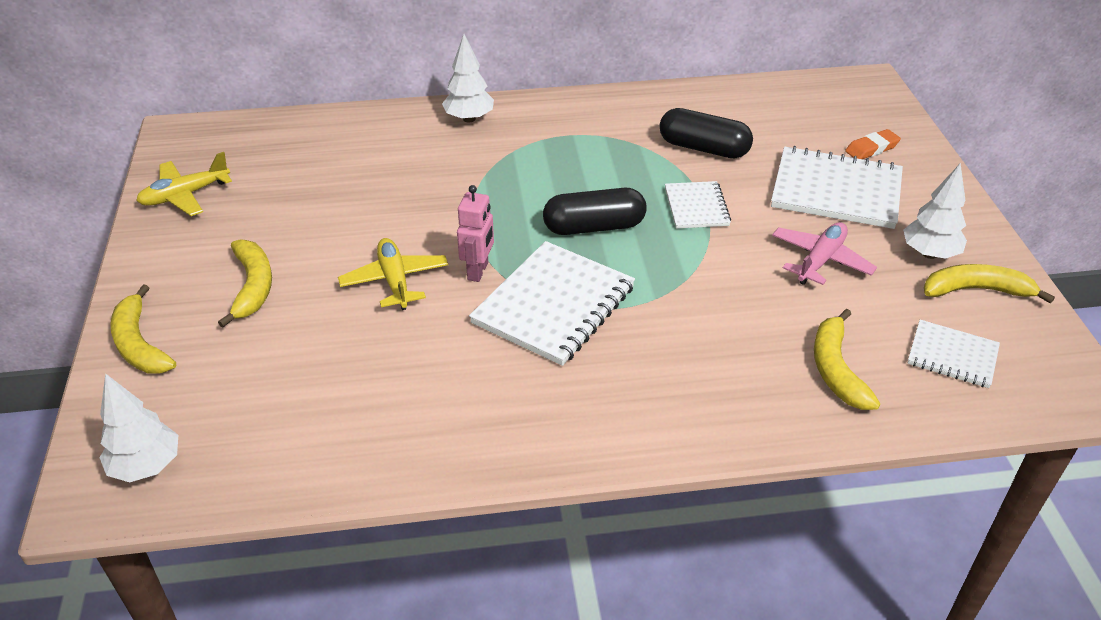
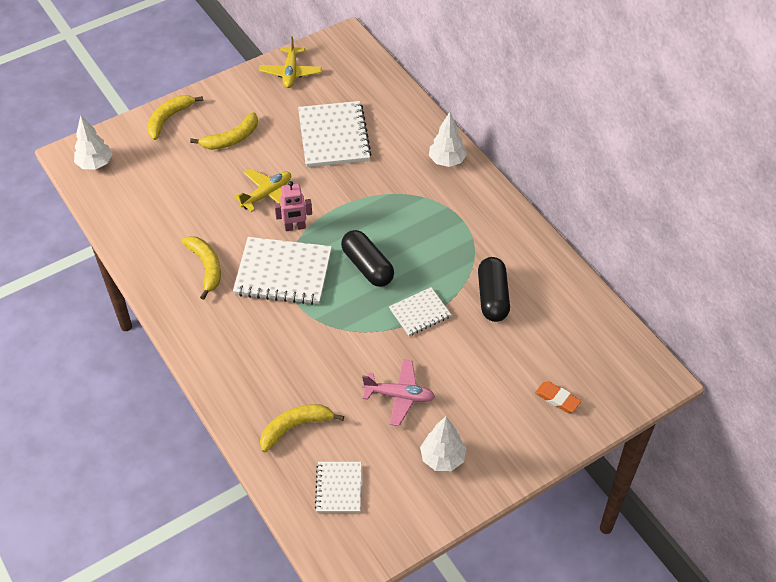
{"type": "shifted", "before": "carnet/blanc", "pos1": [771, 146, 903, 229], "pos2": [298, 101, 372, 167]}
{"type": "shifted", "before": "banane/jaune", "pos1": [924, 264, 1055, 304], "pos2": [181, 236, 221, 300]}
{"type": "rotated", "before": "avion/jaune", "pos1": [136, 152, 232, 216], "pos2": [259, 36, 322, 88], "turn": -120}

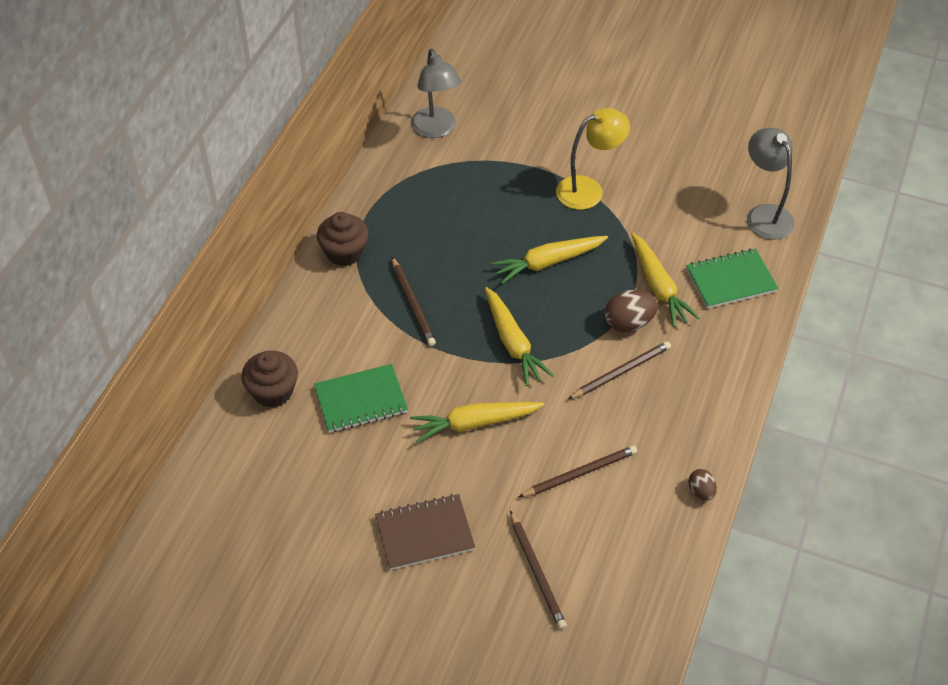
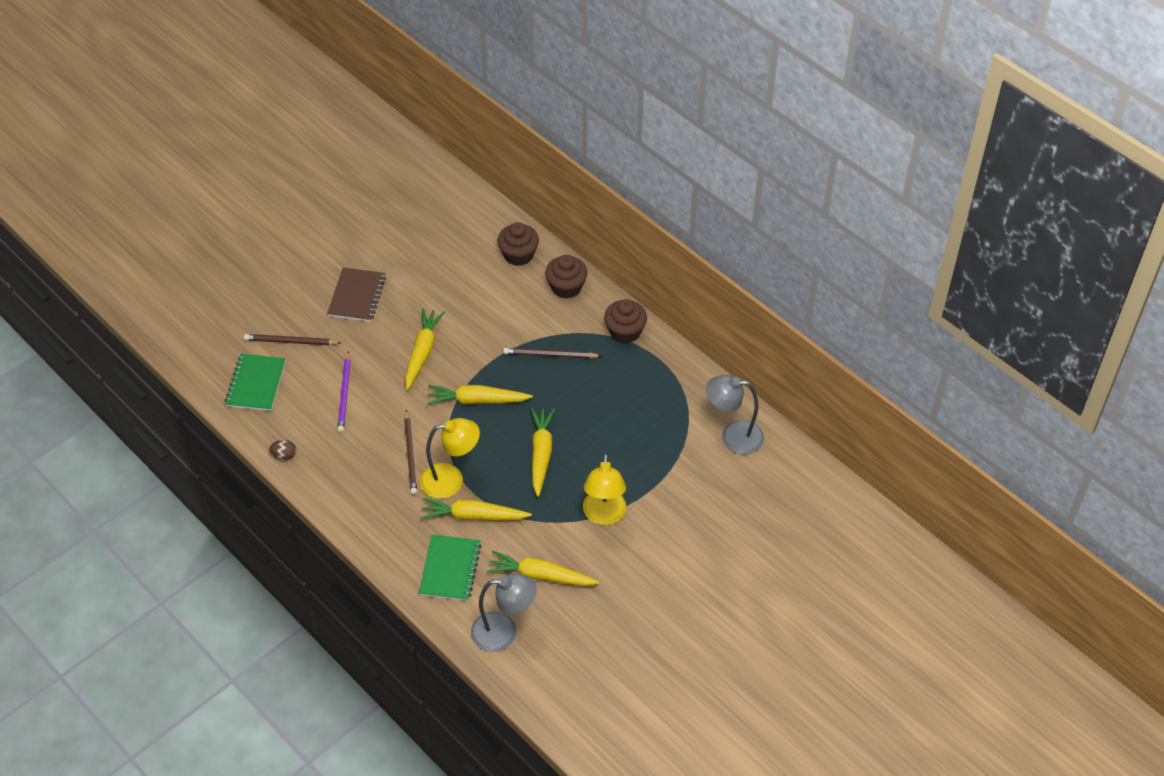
{"type": "new", "after": "carotte/jaune", "pos2": [487, 551, 600, 586]}
{"type": "new", "after": "muffin/marron", "pos2": [545, 255, 587, 299]}
{"type": "shifted", "before": "carnet/vert", "pos1": [314, 364, 408, 433], "pos2": [225, 354, 285, 411]}
{"type": "swapped", "before": "œuf/marron", "after": "lampe/jaune", "pos1": [605, 290, 658, 332], "pos2": [420, 418, 480, 499]}
{"type": "repainted", "before": "crayon/marron", "after": "crayon/violet", "pos1": [519, 445, 637, 497], "pos2": [337, 351, 351, 432]}

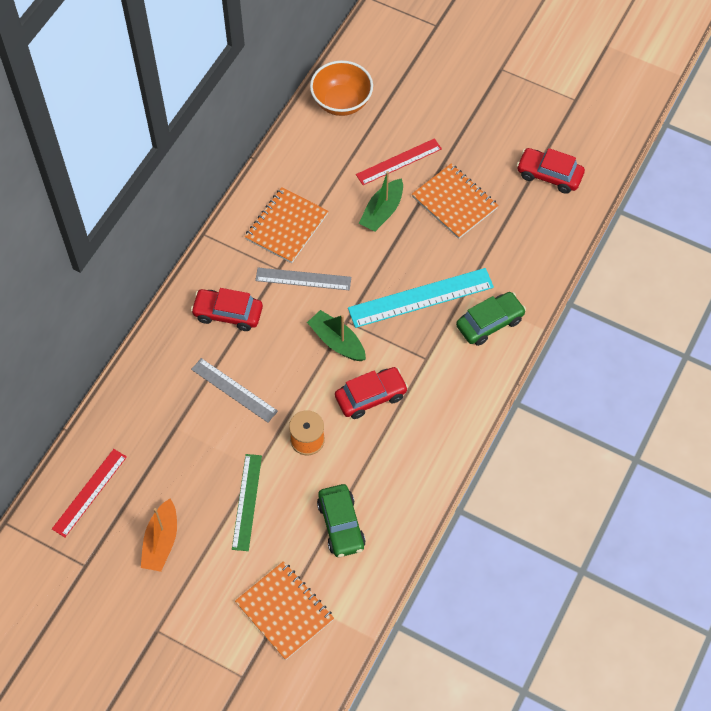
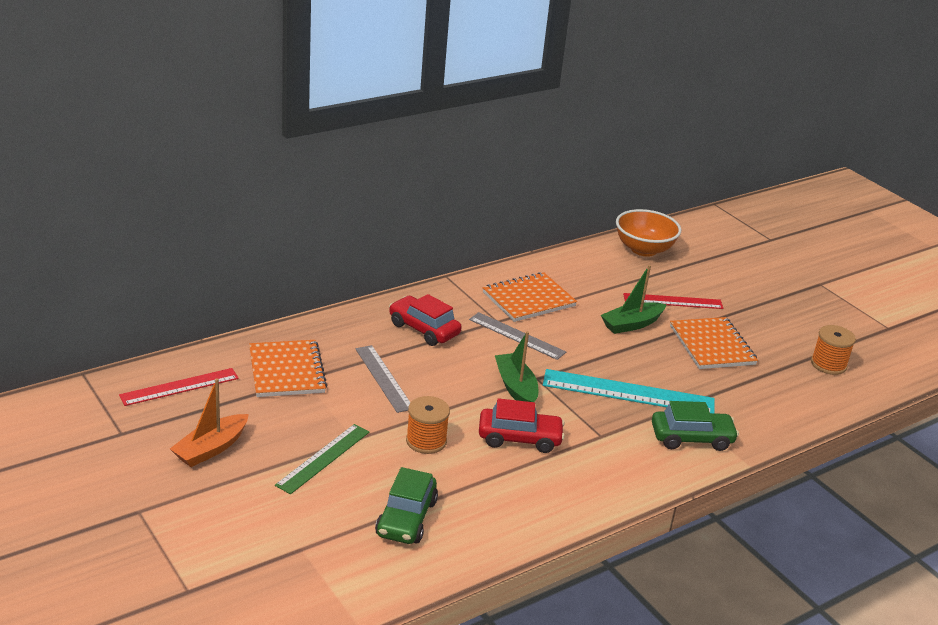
{"type": "shifted", "before": "carnet/orange", "pos1": [235, 561, 334, 660], "pos2": [249, 340, 327, 397]}
{"type": "swapped", "before": "voiture/rouge", "after": "bobine/orange", "pos1": [517, 148, 585, 194], "pos2": [811, 325, 856, 375]}

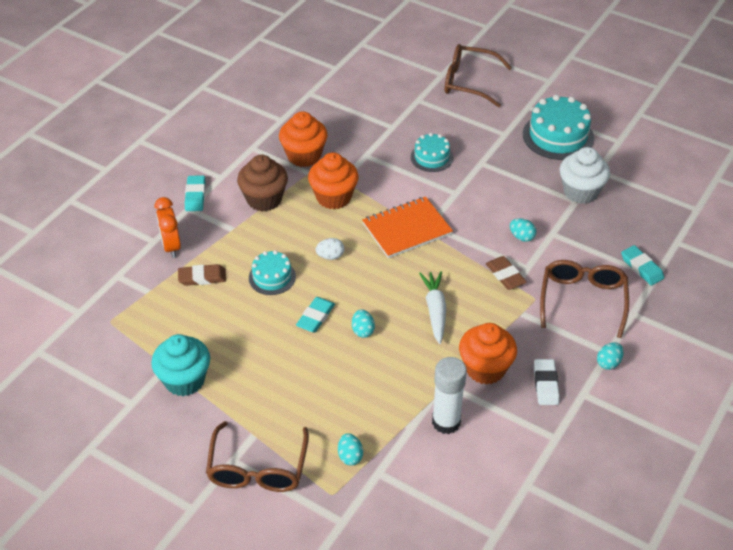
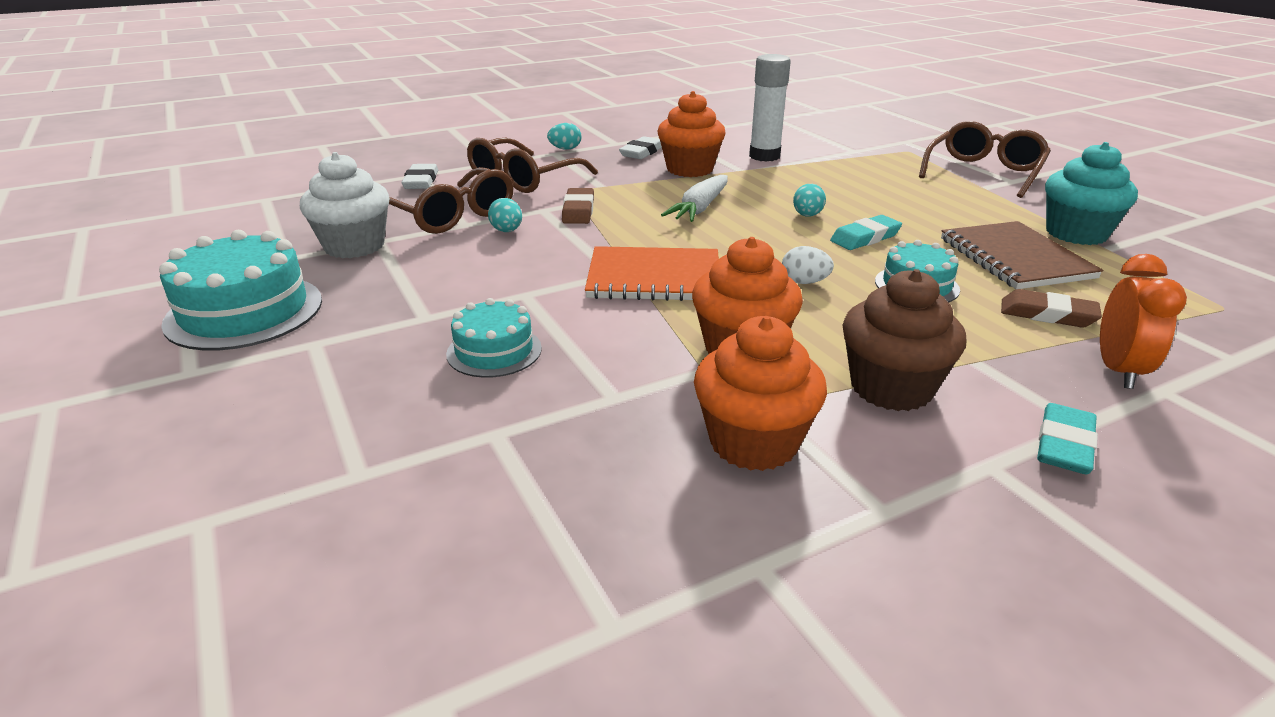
{"type": "gone", "before": "œuf/turquoise", "pos1": [338, 433, 363, 466]}
{"type": "new", "after": "carnet/marron", "pos2": [941, 221, 1103, 289]}
{"type": "shifted", "before": "lunettes/marron", "pos1": [445, 44, 512, 107], "pos2": [389, 167, 513, 234]}
{"type": "repainted", "before": "gomme/turquoise", "after": "gomme/blanc", "pos1": [621, 245, 664, 285], "pos2": [401, 164, 438, 189]}

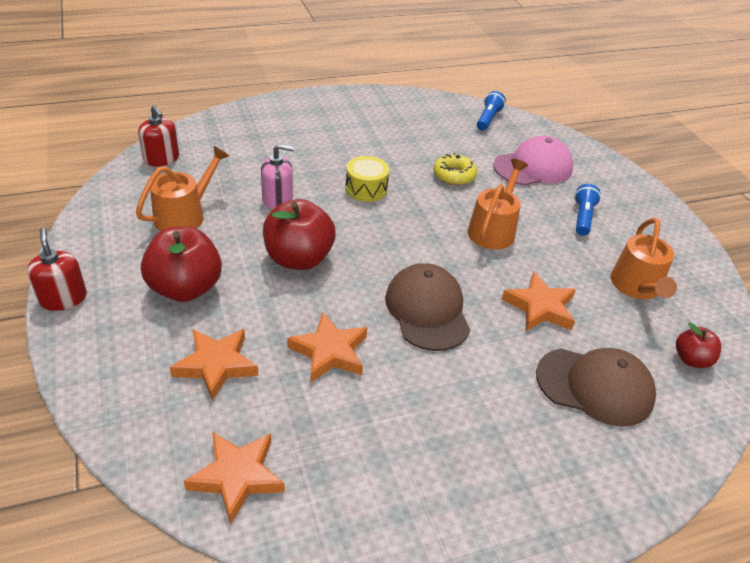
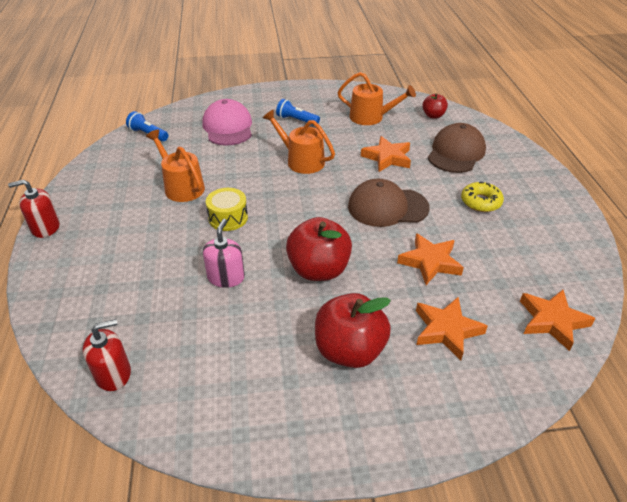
{"type": "shifted", "before": "distributeur de savon/rouge", "pos1": [27, 228, 87, 311], "pos2": [8, 179, 60, 238]}
{"type": "shifted", "before": "arrosoir/orange", "pos1": [136, 146, 229, 231], "pos2": [146, 129, 205, 202]}
{"type": "shifted", "before": "beignet/jaune", "pos1": [433, 153, 477, 185], "pos2": [461, 181, 504, 212]}

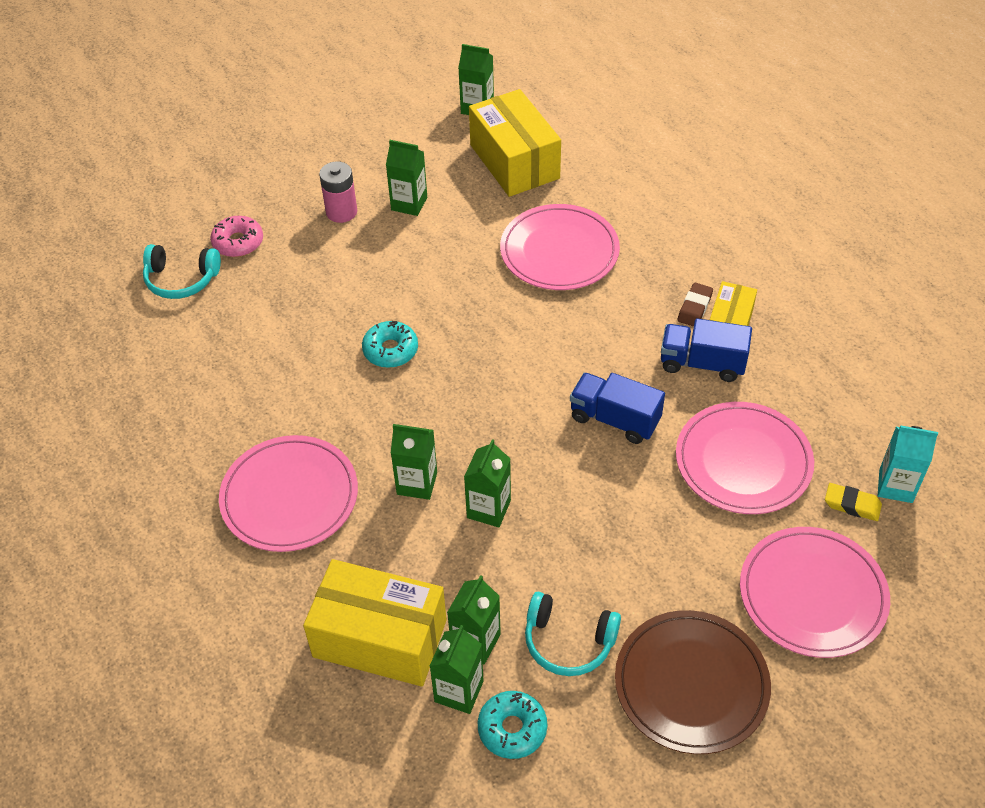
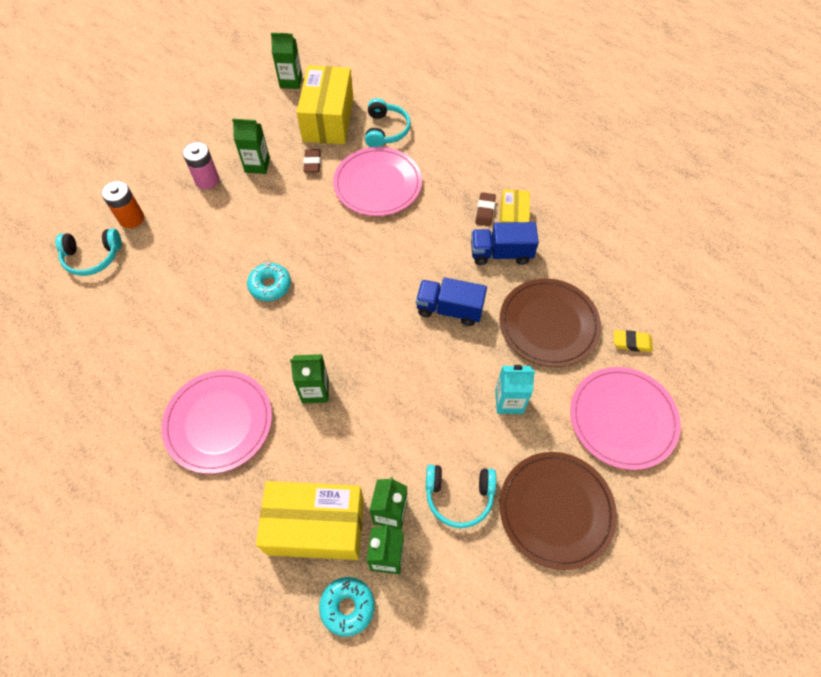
{"type": "gone", "before": "brique de lait/vert", "pos1": [464, 439, 511, 527]}
{"type": "new", "after": "gomme/marron", "pos2": [303, 149, 321, 172]}
{"type": "new", "after": "casque audio/turquoise", "pos2": [365, 98, 411, 147]}
{"type": "shifted", "before": "beignet/turquoise", "pos1": [478, 691, 547, 759], "pos2": [319, 577, 375, 637]}
{"type": "shifted", "before": "brique de lait/turquoise", "pos1": [878, 426, 938, 503], "pos2": [495, 365, 535, 414]}
{"type": "swapped", "before": "beignet/rose", "after": "pile/orange", "pos1": [210, 216, 263, 257], "pos2": [102, 181, 144, 228]}
{"type": "repainted", "before": "assiette/rose", "after": "assiette/marron", "pos1": [676, 402, 814, 514], "pos2": [500, 278, 601, 367]}
{"type": "rotated", "before": "boîte/jaune", "pos1": [469, 89, 561, 197], "pos2": [297, 65, 353, 144], "turn": 45}

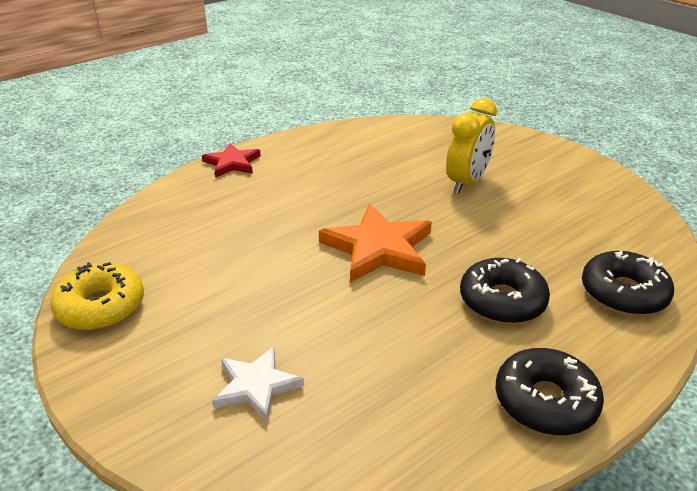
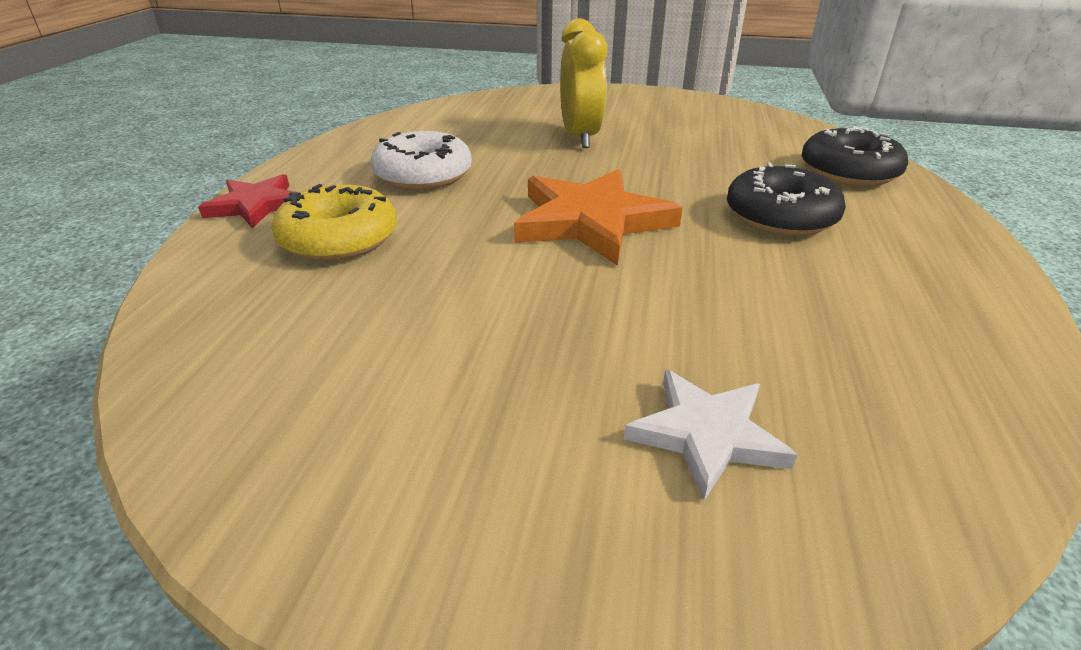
{"type": "gone", "before": "beignet/noir", "pos1": [495, 348, 604, 435]}
{"type": "new", "after": "beignet/blanc", "pos2": [371, 131, 472, 190]}
{"type": "shifted", "before": "beignet/jaune", "pos1": [50, 262, 144, 330], "pos2": [271, 184, 397, 261]}

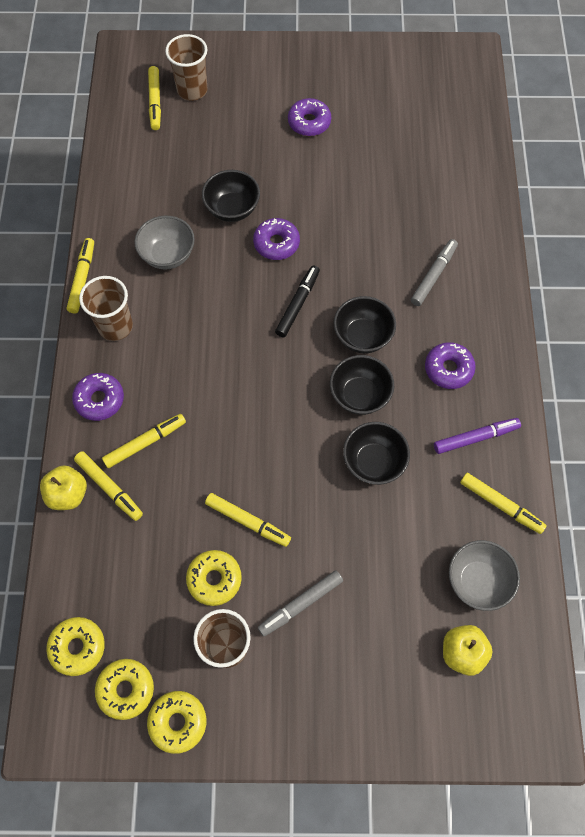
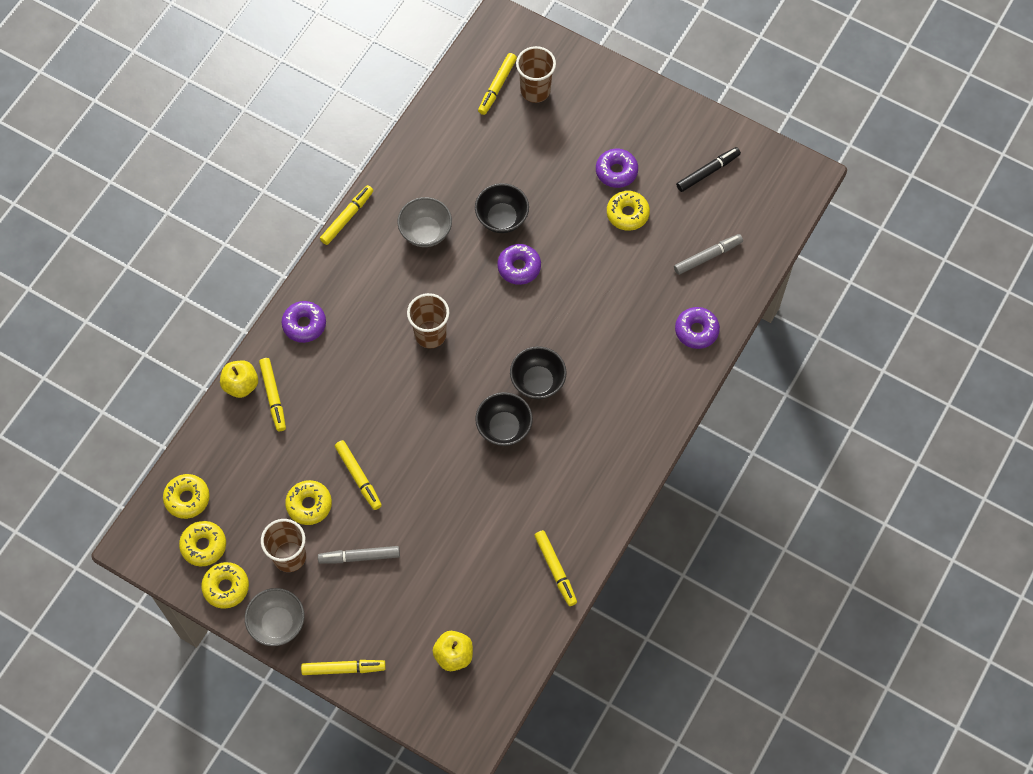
{"type": "gone", "before": "bol/noir", "pos1": [343, 422, 410, 485]}
{"type": "gone", "before": "feutre/violet", "pos1": [434, 418, 521, 454]}
{"type": "new", "after": "beignet/jaune", "pos2": [607, 191, 650, 231]}
{"type": "shifted", "before": "gobelet/marron", "pos1": [79, 276, 133, 341], "pos2": [407, 293, 449, 348]}
{"type": "shifted", "before": "feutre/jaune", "pos1": [102, 414, 186, 468], "pos2": [301, 660, 386, 675]}
{"type": "shifted", "before": "feutre/noir", "pos1": [275, 265, 320, 337], "pos2": [676, 147, 741, 192]}
{"type": "shifted", "before": "feutre/gris", "pos1": [411, 239, 458, 306], "pos2": [674, 234, 743, 275]}
{"type": "shifted", "before": "beignet/violet", "pos1": [425, 342, 476, 389], "pos2": [675, 307, 720, 349]}
{"type": "shifted", "before": "bol/gris", "pos1": [449, 540, 520, 611], "pos2": [245, 588, 304, 646]}

